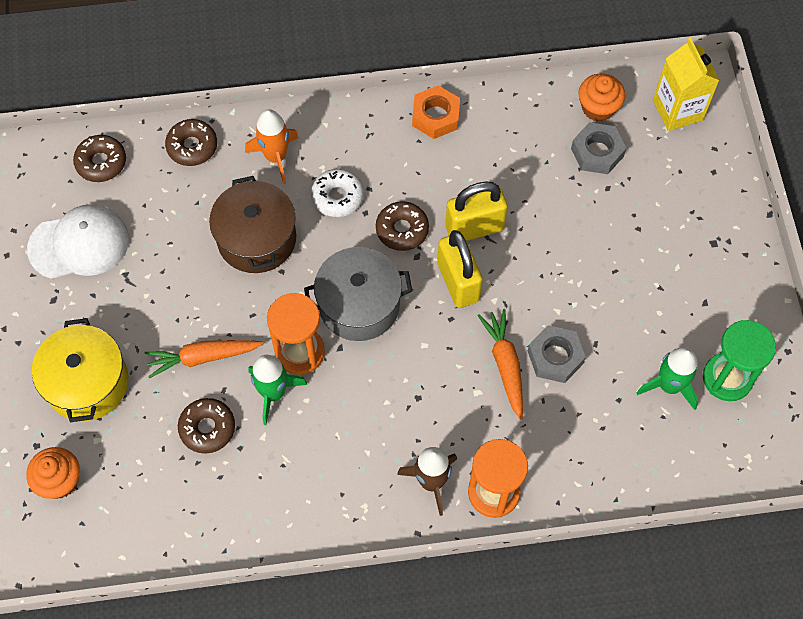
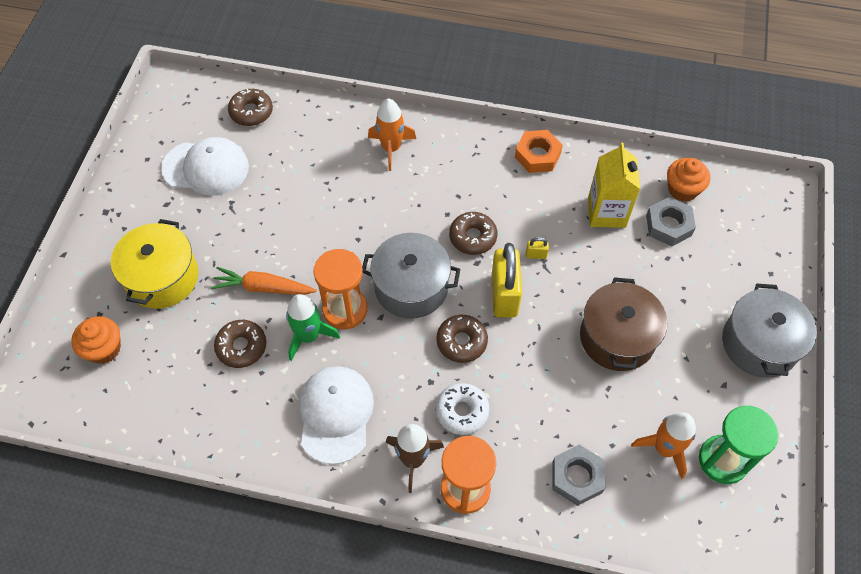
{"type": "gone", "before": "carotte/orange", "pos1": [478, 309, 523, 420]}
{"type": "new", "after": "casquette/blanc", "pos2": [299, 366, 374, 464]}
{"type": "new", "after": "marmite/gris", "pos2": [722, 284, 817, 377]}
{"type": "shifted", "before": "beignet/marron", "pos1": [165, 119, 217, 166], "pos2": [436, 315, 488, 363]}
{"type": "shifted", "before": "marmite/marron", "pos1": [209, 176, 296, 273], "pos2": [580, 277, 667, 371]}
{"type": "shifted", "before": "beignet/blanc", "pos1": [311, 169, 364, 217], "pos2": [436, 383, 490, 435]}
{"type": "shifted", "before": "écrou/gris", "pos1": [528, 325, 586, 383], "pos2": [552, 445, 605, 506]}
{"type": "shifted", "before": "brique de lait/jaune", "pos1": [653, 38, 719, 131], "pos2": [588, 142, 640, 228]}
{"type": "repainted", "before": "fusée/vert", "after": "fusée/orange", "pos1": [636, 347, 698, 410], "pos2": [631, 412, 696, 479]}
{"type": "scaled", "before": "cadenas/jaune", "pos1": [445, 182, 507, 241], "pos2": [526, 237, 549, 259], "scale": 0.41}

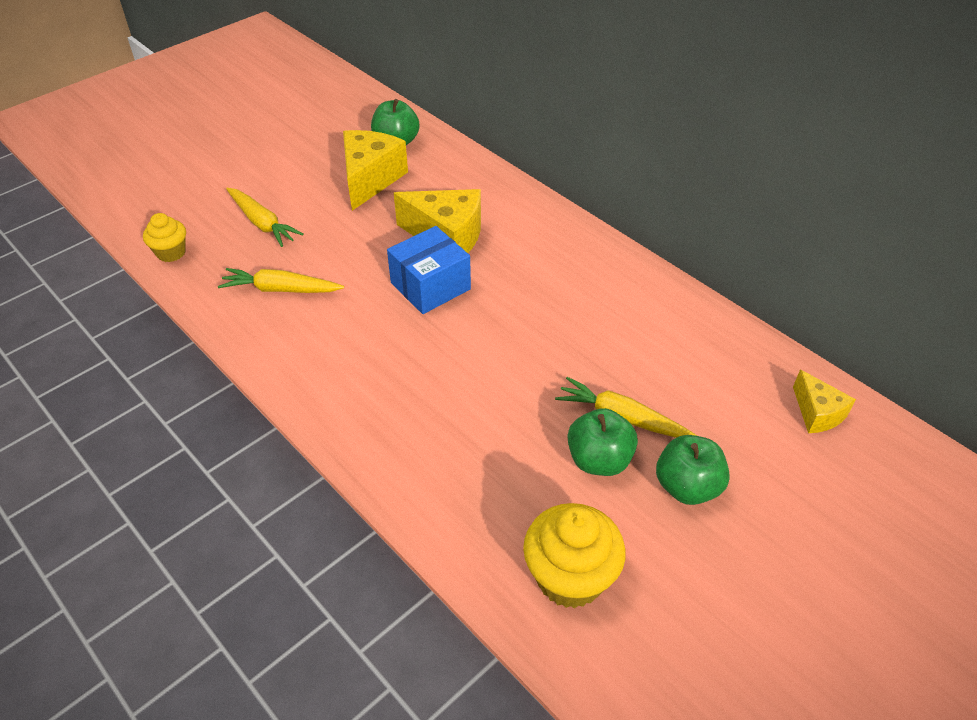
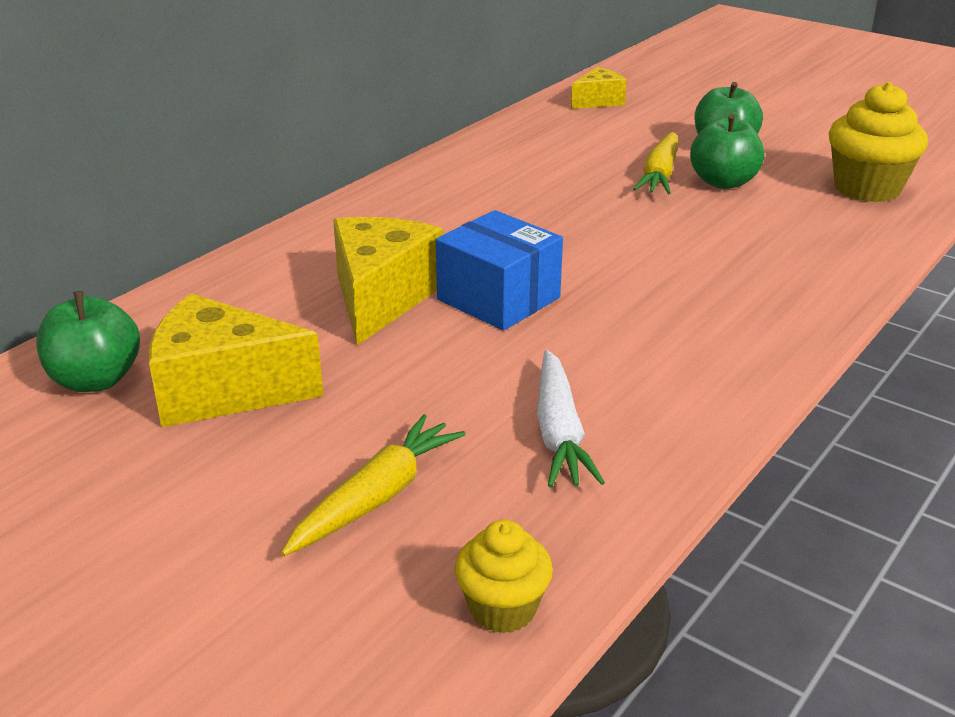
{"type": "repainted", "before": "carotte/jaune", "after": "carotte/blanc", "pos1": [218, 268, 344, 293], "pos2": [537, 350, 605, 487]}

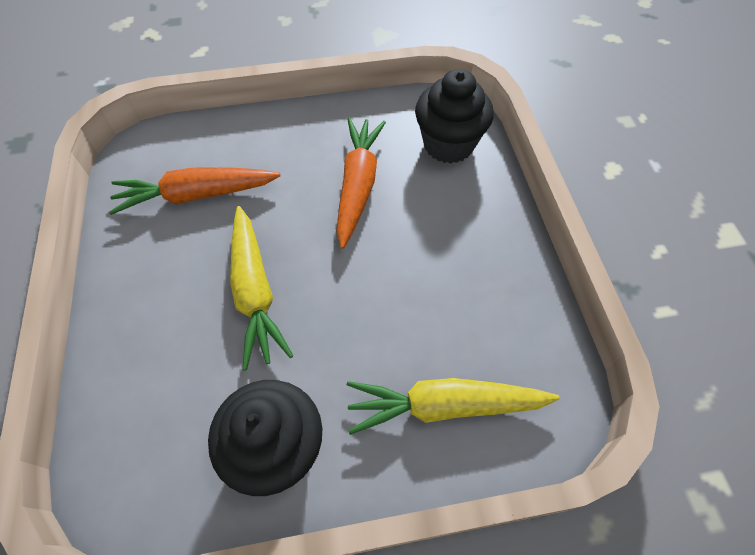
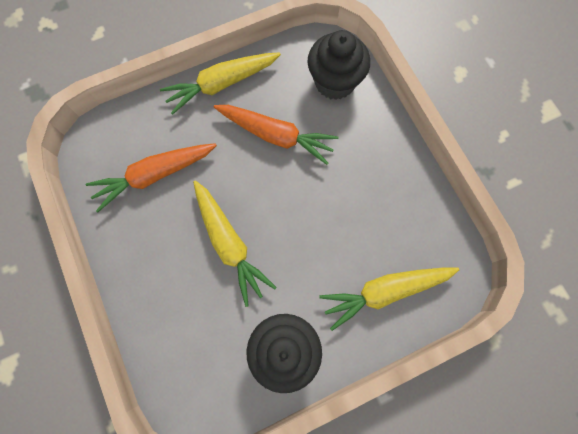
{"type": "new", "after": "carotte/jaune", "pos2": [160, 52, 281, 115]}
{"type": "rotated", "before": "carotte/orange", "pos1": [336, 118, 386, 249], "pos2": [214, 105, 339, 165], "turn": 120}

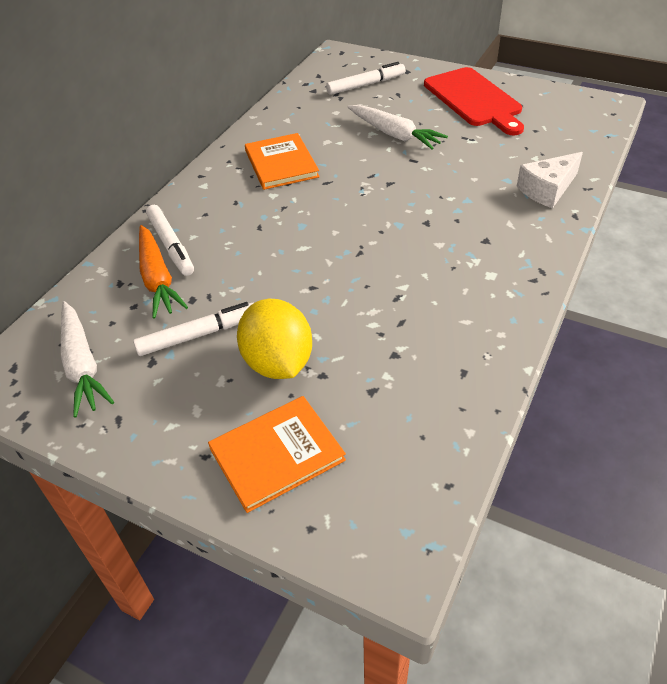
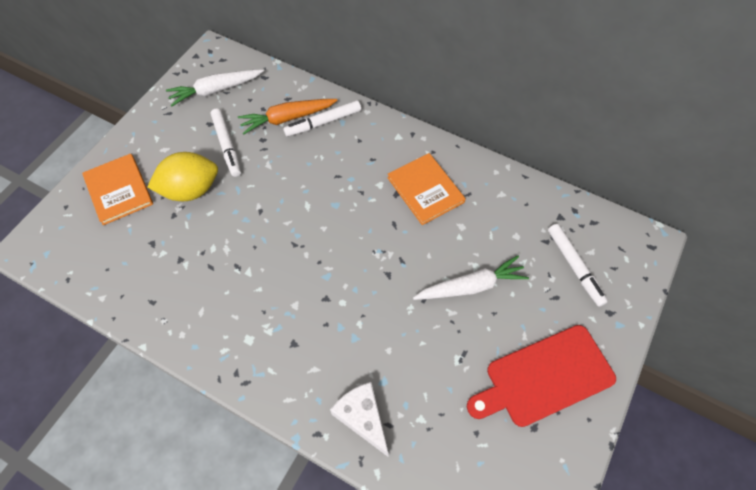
{"type": "rotated", "before": "livre/orange", "pos1": [245, 133, 320, 190], "pos2": [388, 153, 466, 225], "turn": 75}
{"type": "rotated", "before": "carotte/blanc", "pos1": [347, 105, 448, 149], "pos2": [413, 255, 529, 300], "turn": -150}

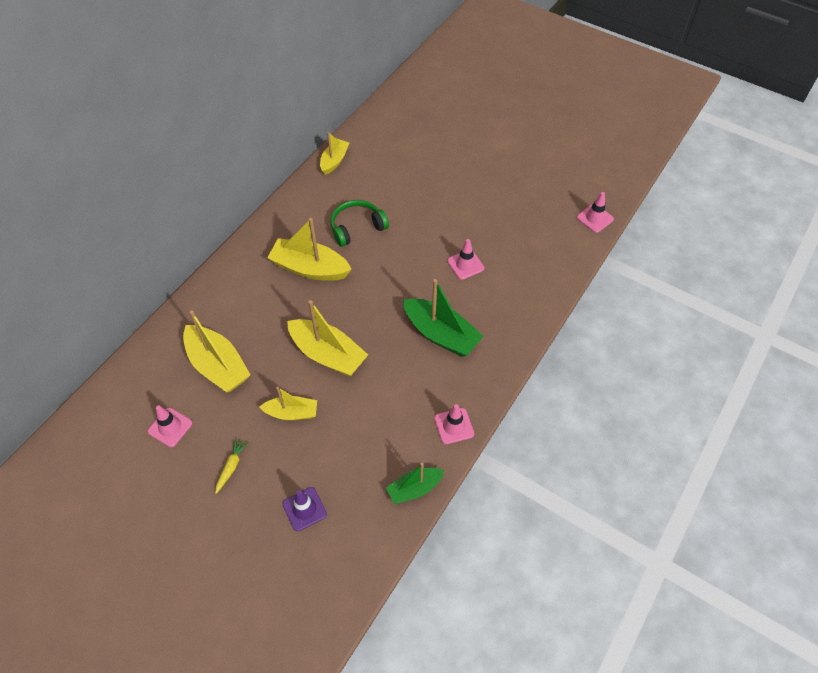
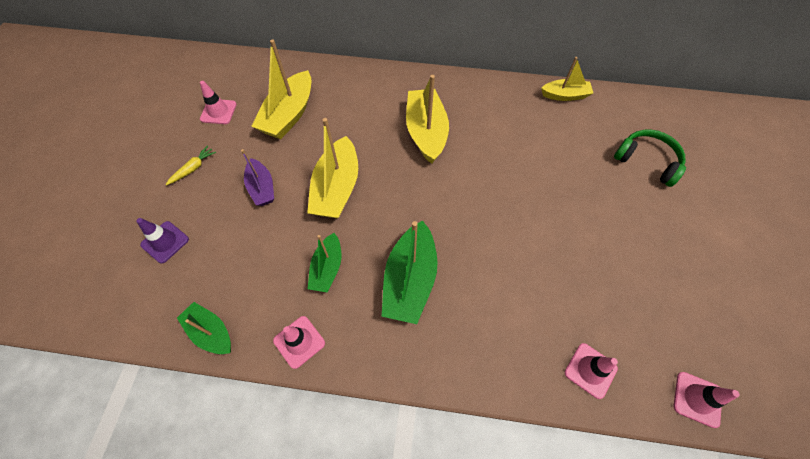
{"type": "new", "after": "bateau/vert", "pos2": [308, 233, 342, 293]}
{"type": "shifted", "before": "casque audio/vert", "pos1": [331, 200, 389, 247], "pos2": [614, 130, 686, 187]}
{"type": "shifted", "before": "cône de chantier/rose", "pos1": [447, 239, 484, 280], "pos2": [565, 343, 618, 399]}
{"type": "repainted", "before": "bateau/jaune", "after": "bateau/violet", "pos1": [260, 387, 317, 420], "pos2": [241, 149, 274, 206]}
{"type": "rotated", "before": "carotte/jaune", "pos1": [215, 438, 249, 494], "pos2": [166, 146, 216, 185], "turn": -45}

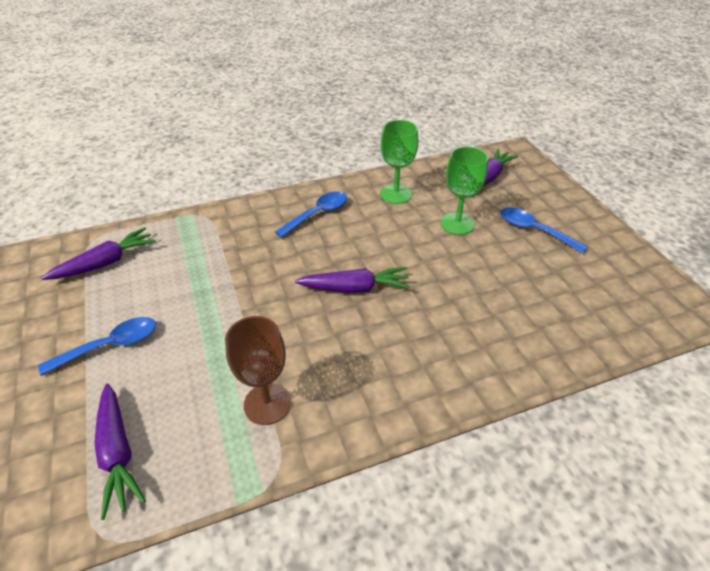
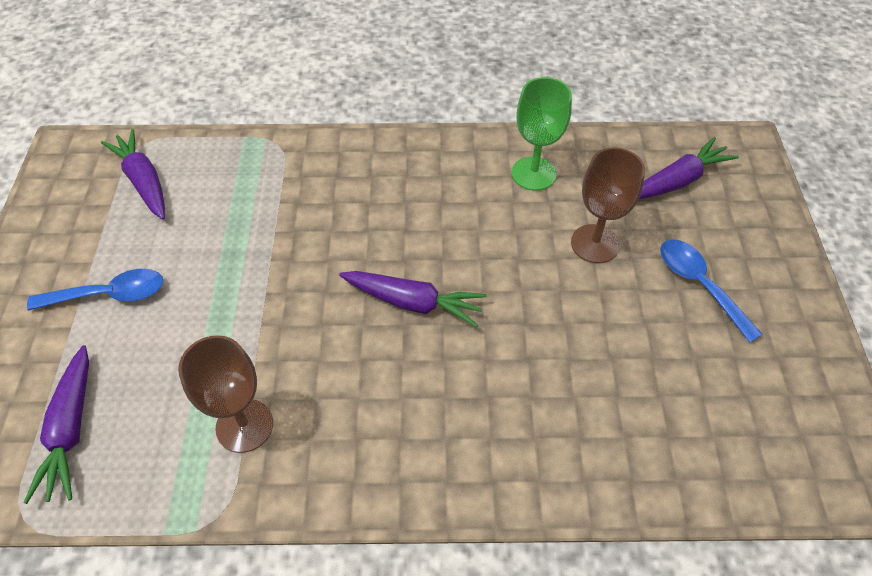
{"type": "gone", "before": "cuillère/bleu", "pos1": [275, 191, 347, 238]}
{"type": "repainted", "before": "verre à pied/vert", "after": "verre à pied/marron", "pos1": [440, 146, 488, 235], "pos2": [571, 148, 645, 263]}
{"type": "rotated", "before": "carotte/violet", "pos1": [42, 227, 156, 280], "pos2": [101, 129, 165, 220], "turn": -105}

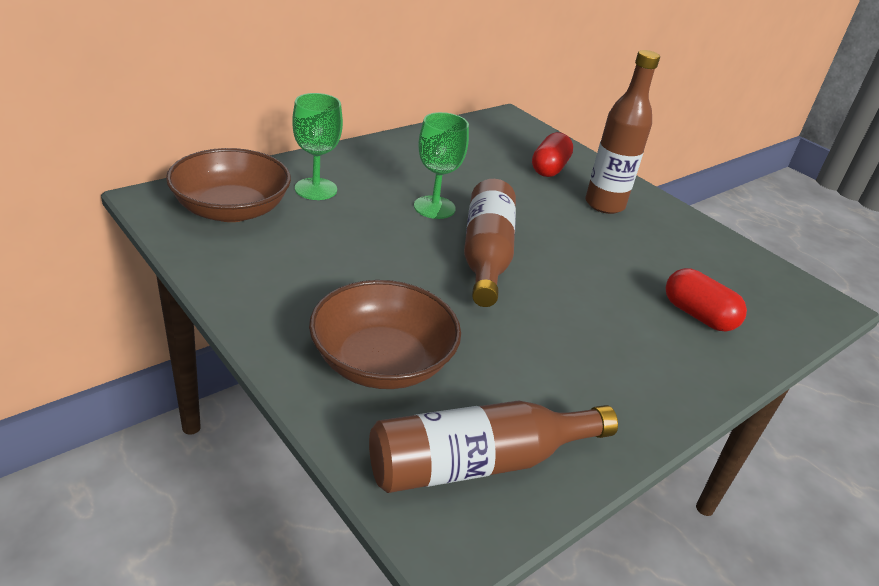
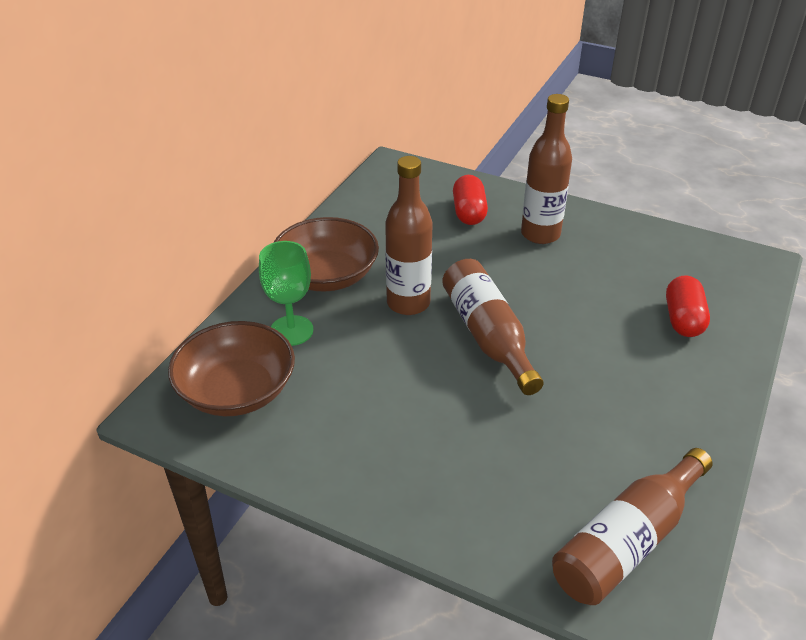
{"type": "shifted", "before": "bol/marron", "pos1": [309, 280, 461, 389], "pos2": [273, 217, 379, 292]}
{"type": "swapped", "before": "verre à pied/vert", "after": "bouteille/marron", "pos1": [414, 112, 469, 219], "pos2": [385, 156, 433, 315]}
{"type": "rotated", "before": "gélule/rouge", "pos1": [665, 268, 747, 332], "pos2": [666, 275, 710, 337], "turn": 75}

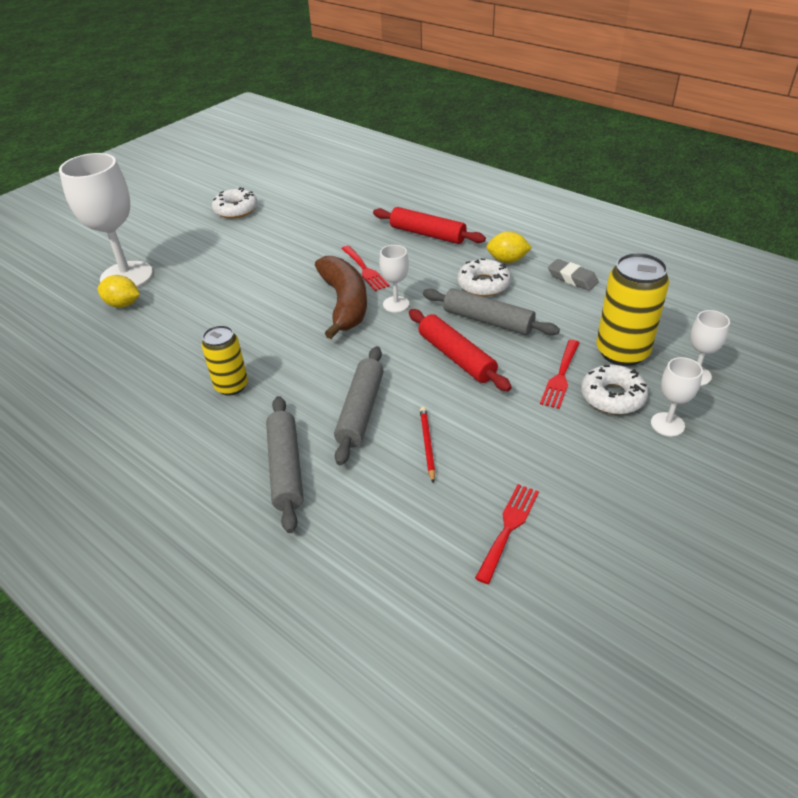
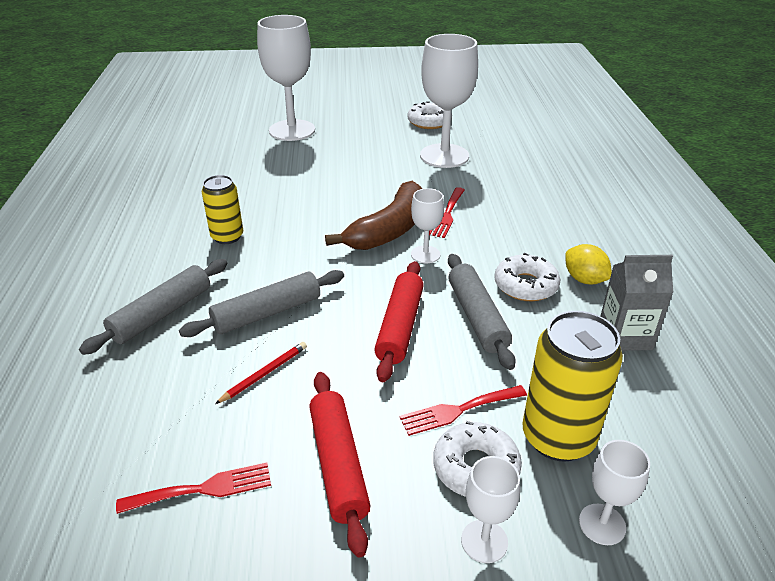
{"type": "gone", "before": "citron/jaune", "pos1": [98, 275, 140, 308]}
{"type": "new", "after": "verre à pied/blanc", "pos2": [420, 34, 478, 168]}
{"type": "shifted", "before": "rouleau à pâtisserie/rouge", "pos1": [373, 207, 486, 244], "pos2": [309, 372, 371, 557]}
{"type": "swapped", "before": "gomme/gris", "after": "brique de lait/gris", "pos1": [548, 259, 599, 291], "pos2": [601, 255, 673, 351]}

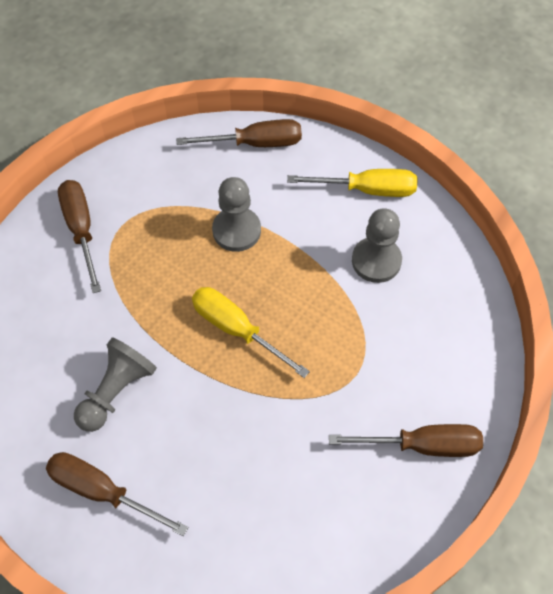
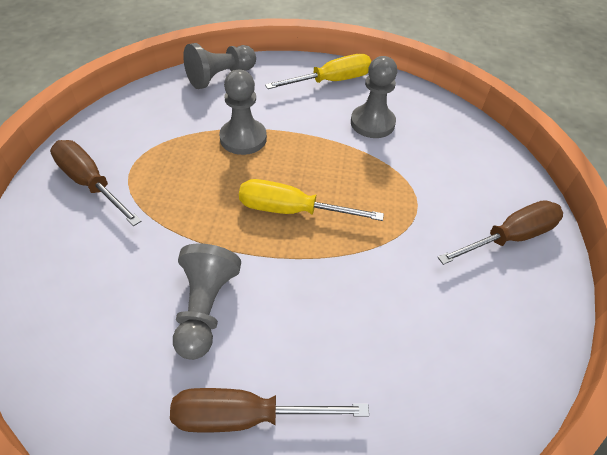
{"type": "swapped", "before": "tournevis/marron", "after": "pion/gris", "pos1": [176, 119, 302, 147], "pos2": [183, 43, 256, 89]}

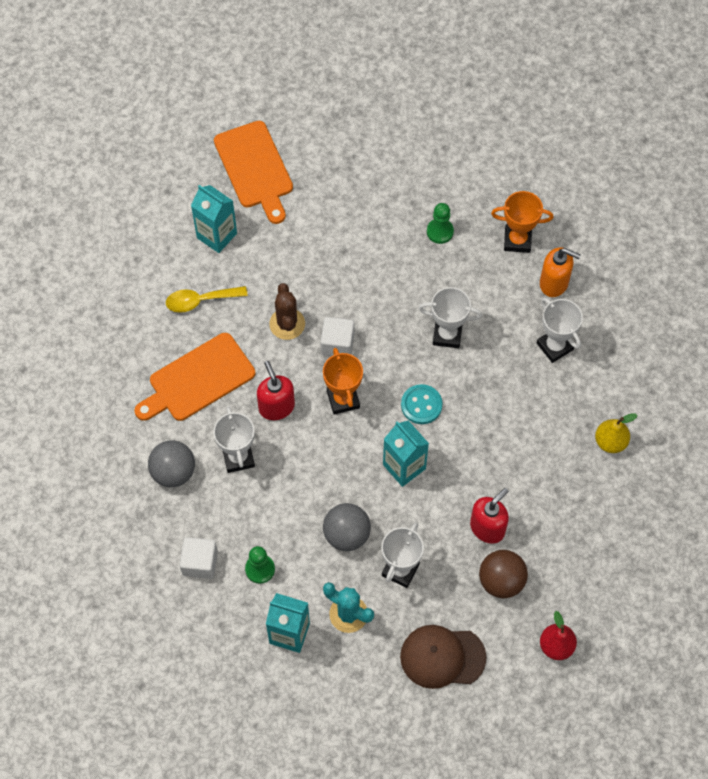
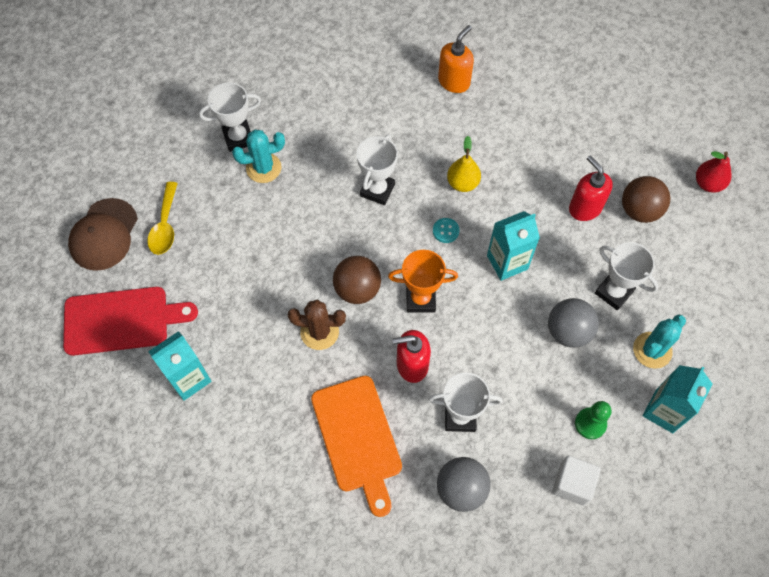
{"type": "gone", "before": "trophée/orange", "pos1": [491, 191, 554, 253]}
{"type": "shifted", "before": "cuillère/jaune", "pos1": [166, 286, 248, 313], "pos2": [147, 182, 178, 255]}
{"type": "shifted", "before": "casquette/marron", "pos1": [400, 625, 487, 689], "pos2": [68, 198, 138, 271]}
{"type": "shifted", "before": "trophée/blanc", "pos1": [537, 298, 583, 363], "pos2": [199, 82, 261, 152]}
{"type": "shifted", "before": "distributeur de savon/orange", "pos1": [540, 247, 581, 297], "pos2": [438, 25, 474, 93]}
{"type": "shifted", "before": "poire/jaune", "pos1": [595, 413, 638, 453], "pos2": [447, 136, 481, 192]}
{"type": "swapped", "before": "cube/blanc", "after": "balle/marron", "pos1": [321, 317, 354, 356], "pos2": [333, 256, 381, 304]}
{"type": "swapped", "before": "pion/vert", "after": "cactus/turquoise", "pos1": [427, 203, 454, 244], "pos2": [232, 130, 285, 183]}
{"type": "repainted", "before": "planche à découper/orange", "after": "planche à découper/rouge", "pos1": [214, 121, 293, 224], "pos2": [63, 287, 198, 356]}
{"type": "scaled", "before": "bouton/turquoise", "pos1": [401, 384, 443, 424], "pos2": [433, 218, 460, 243], "scale": 0.64}

